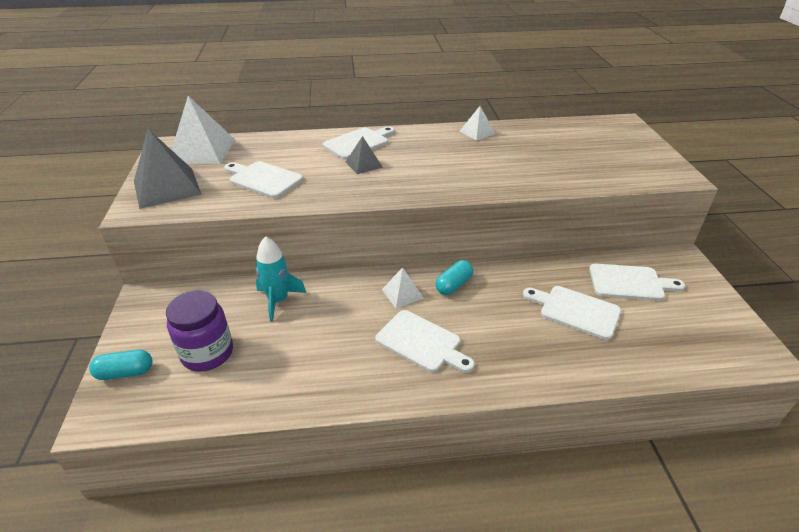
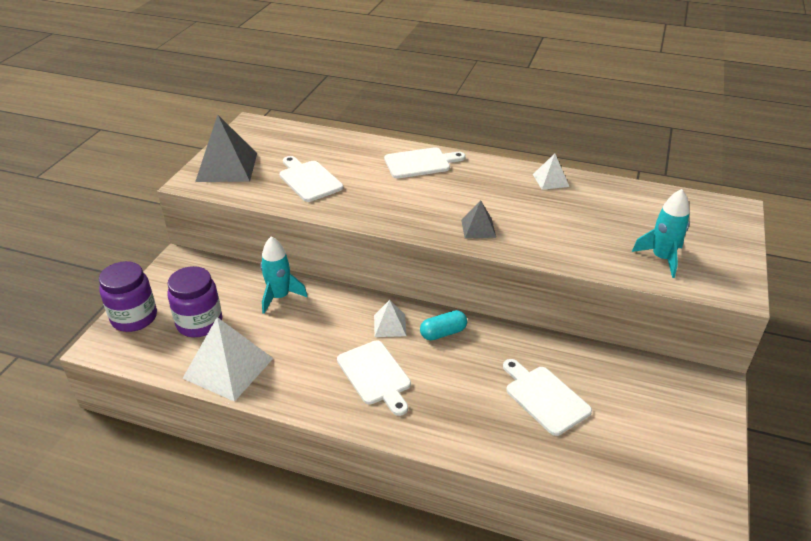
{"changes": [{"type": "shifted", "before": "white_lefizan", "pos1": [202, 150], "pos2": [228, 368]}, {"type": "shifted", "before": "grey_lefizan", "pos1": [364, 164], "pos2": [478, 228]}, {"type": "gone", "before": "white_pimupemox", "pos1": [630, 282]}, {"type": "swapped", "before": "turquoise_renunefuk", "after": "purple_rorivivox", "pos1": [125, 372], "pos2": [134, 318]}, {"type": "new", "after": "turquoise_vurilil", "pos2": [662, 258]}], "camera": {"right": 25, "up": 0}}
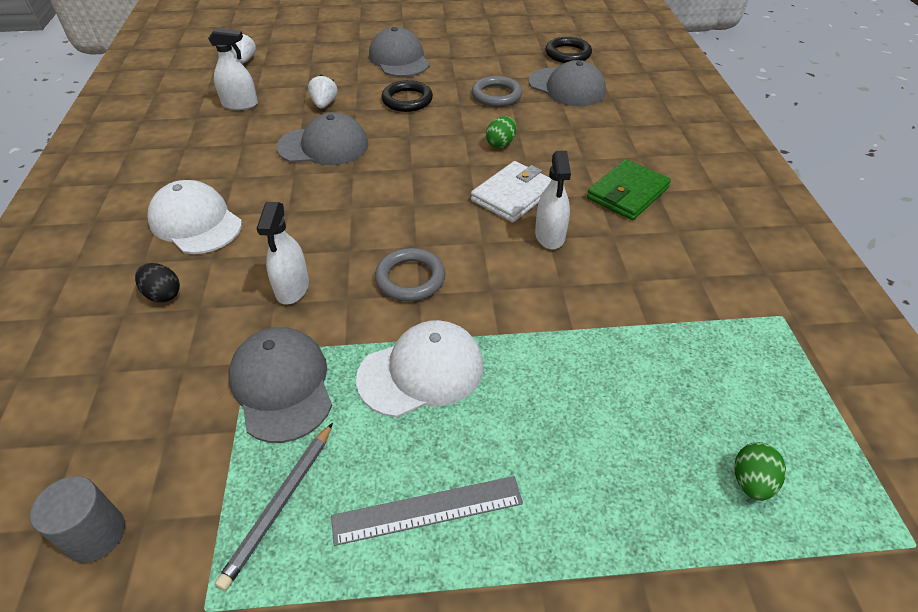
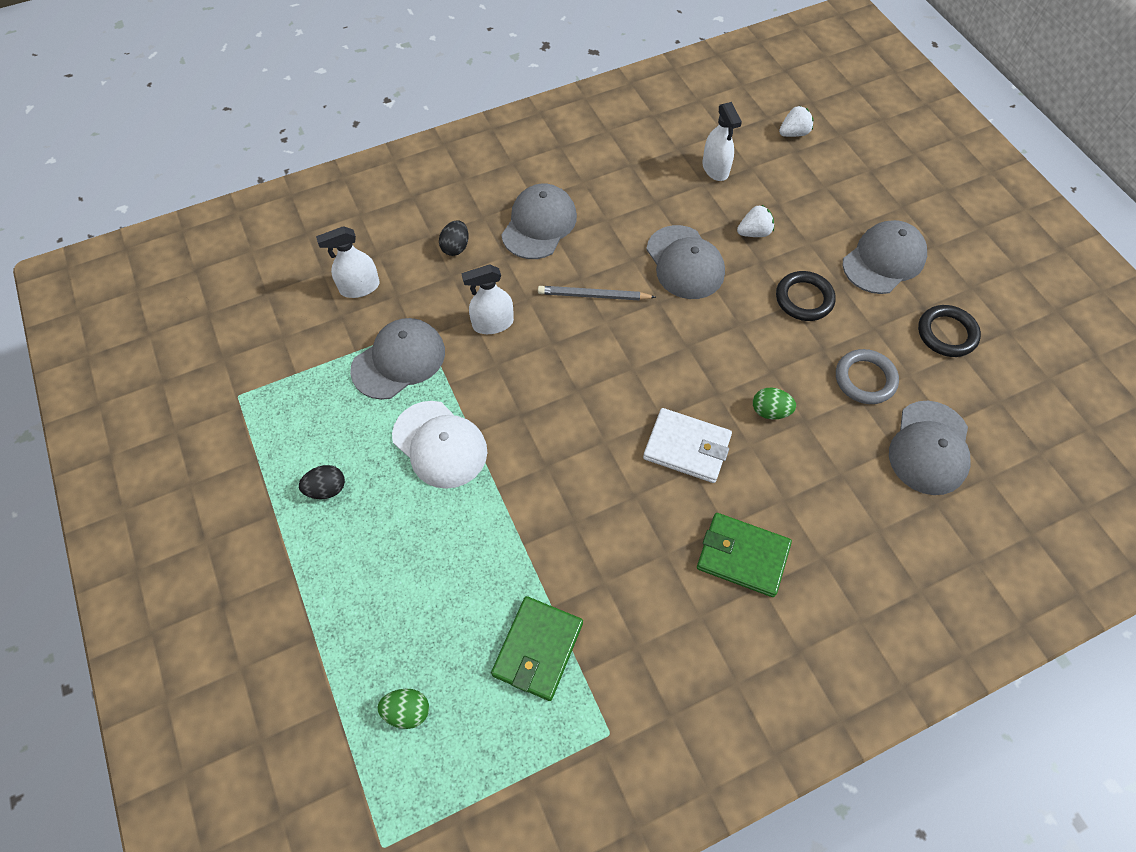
{"changes": [{"type": "shifted", "before": "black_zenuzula", "pos1": [568, 54], "pos2": [946, 333]}, {"type": "shifted", "before": "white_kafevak", "pos1": [550, 235], "pos2": [359, 287]}, {"type": "repainted", "before": "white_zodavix", "after": "grey_zodavix", "pos1": [195, 222], "pos2": [539, 224]}, {"type": "gone", "before": "grey_zenuzula", "pos1": [410, 278]}, {"type": "shifted", "before": "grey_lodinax", "pos1": [280, 504], "pos2": [594, 295]}, {"type": "gone", "before": "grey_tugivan", "pos1": [95, 534]}, {"type": "swapped", "before": "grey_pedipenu", "after": "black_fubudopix", "pos1": [427, 510], "pos2": [326, 489]}, {"type": "new", "after": "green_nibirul", "pos2": [538, 649]}], "camera": {"right": 70, "up": 15}}
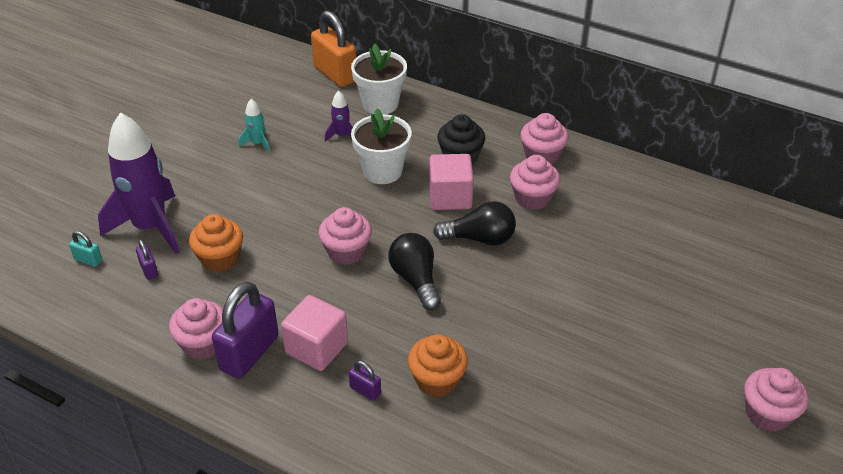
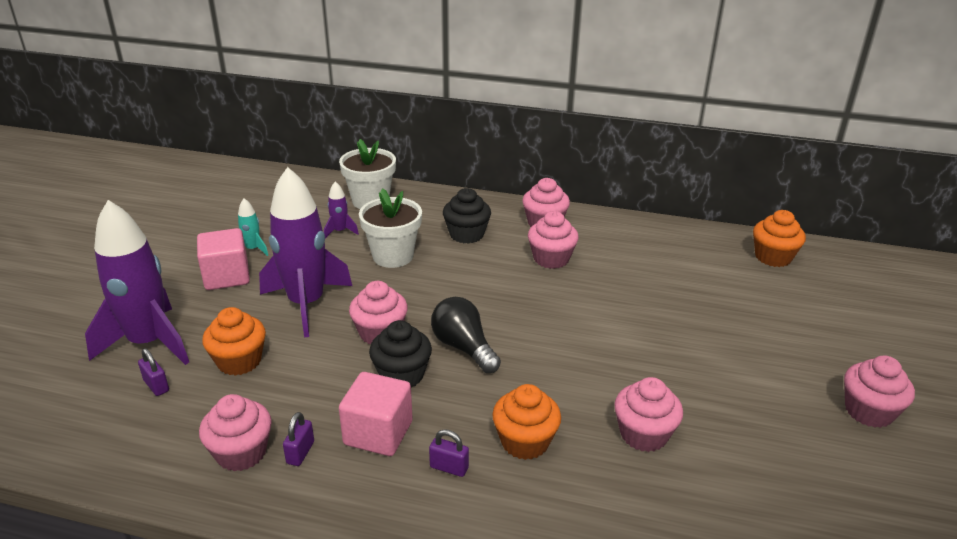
{"changes": [{"type": "gone", "before": "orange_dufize", "pos1": [335, 74]}, {"type": "shifted", "before": "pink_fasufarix", "pos1": [450, 197], "pos2": [227, 276]}, {"type": "gone", "before": "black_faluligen", "pos1": [480, 238]}, {"type": "gone", "before": "turquoise_dufize", "pos1": [88, 260]}, {"type": "scaled", "before": "purple_dufize", "pos1": [249, 353], "pos2": [300, 452], "scale": 0.45}, {"type": "new", "after": "purple_vurilil", "pos2": [306, 304]}, {"type": "new", "after": "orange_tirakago", "pos2": [773, 257]}, {"type": "new", "after": "black_tirakago", "pos2": [402, 375]}, {"type": "new", "after": "pink_tirakago", "pos2": [643, 434]}], "camera": {"right": -15, "up": -10}}
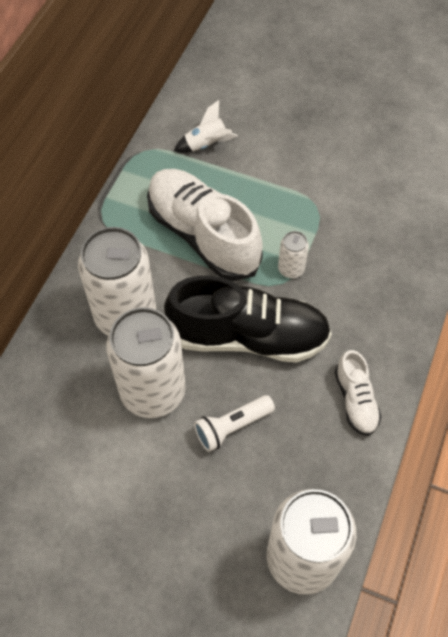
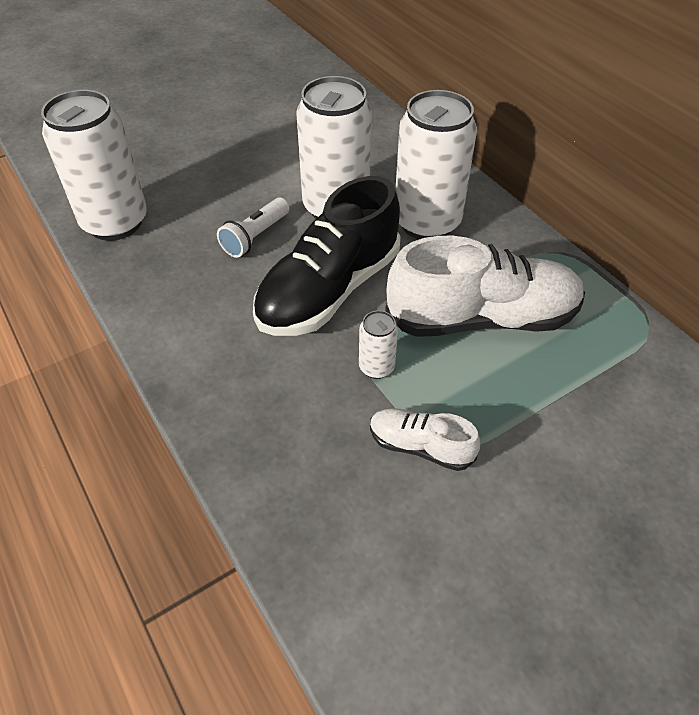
{"changes": [{"type": "gone", "before": "white_vurilil", "pos1": [206, 145]}, {"type": "shifted", "before": "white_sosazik", "pos1": [355, 400], "pos2": [420, 446]}, {"type": "rotated", "before": "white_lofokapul", "pos1": [232, 427], "pos2": [255, 237], "turn": -150}], "camera": {"right": 125, "up": -10}}
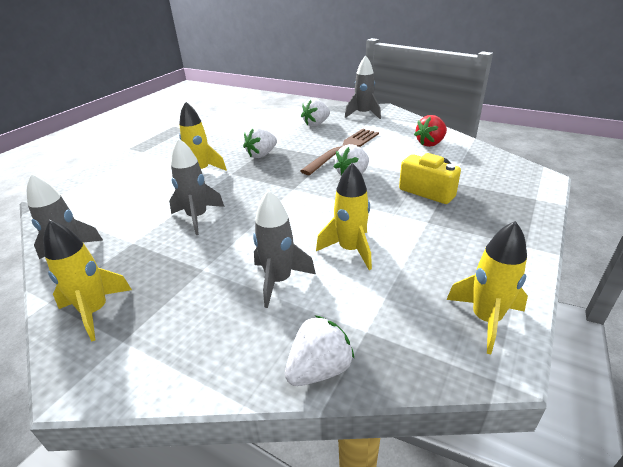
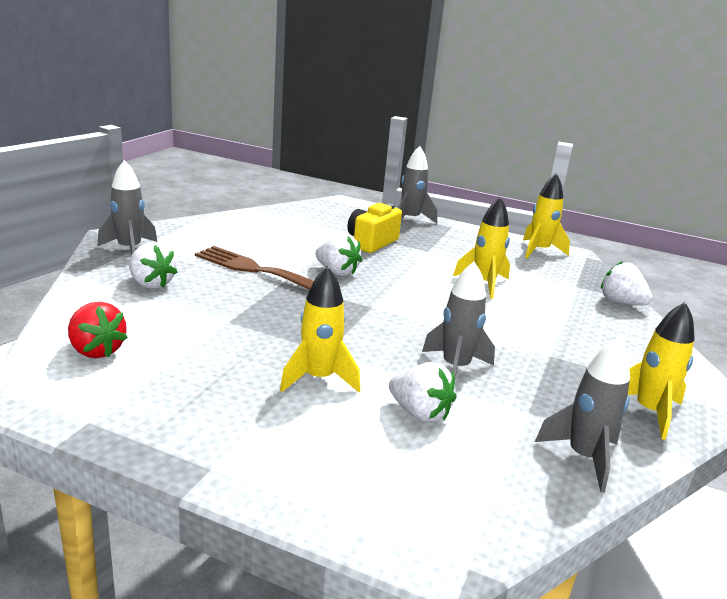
{"changes": [{"type": "shifted", "before": "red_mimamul", "pos1": [430, 143], "pos2": [96, 350]}, {"type": "shifted", "before": "white_mimamul", "pos1": [262, 154], "pos2": [419, 413]}, {"type": "shifted", "before": "grey_vurilil", "pos1": [279, 280], "pos2": [410, 219]}], "camera": {"right": -100, "up": -10}}
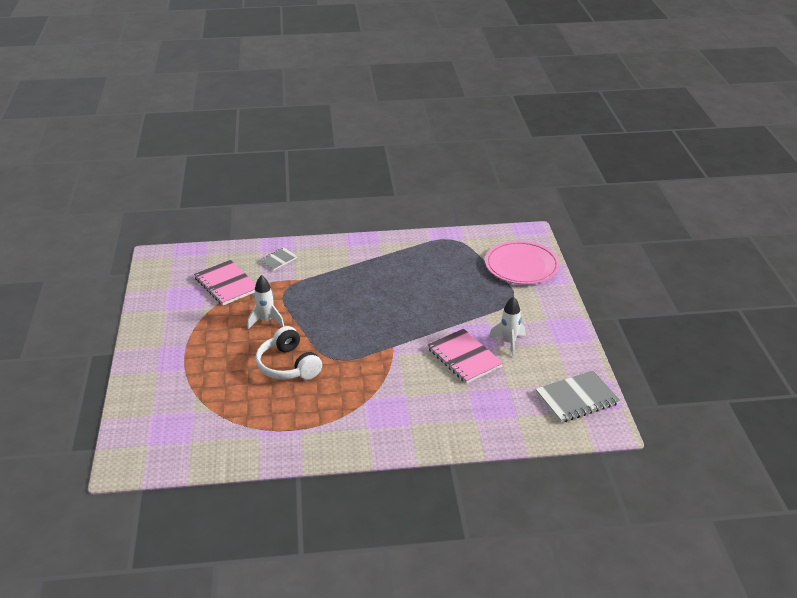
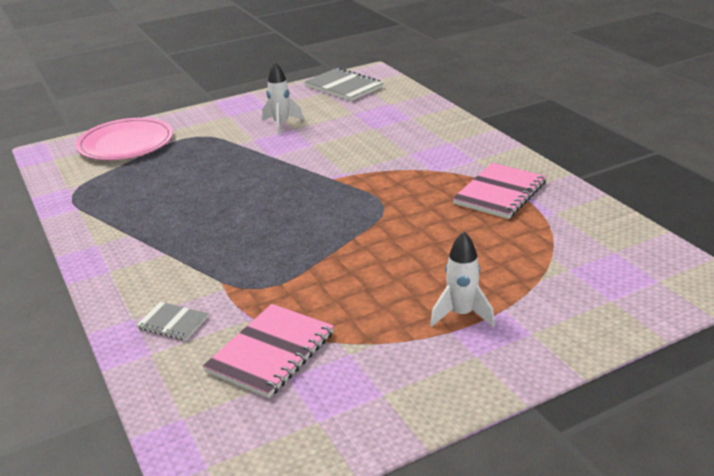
{"changes": [{"type": "shifted", "before": "white_vurilil", "pos1": [266, 321], "pos2": [461, 315]}, {"type": "gone", "before": "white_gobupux", "pos1": [288, 366]}, {"type": "shifted", "before": "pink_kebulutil", "pos1": [464, 357], "pos2": [500, 193]}], "camera": {"right": -110, "up": -5}}
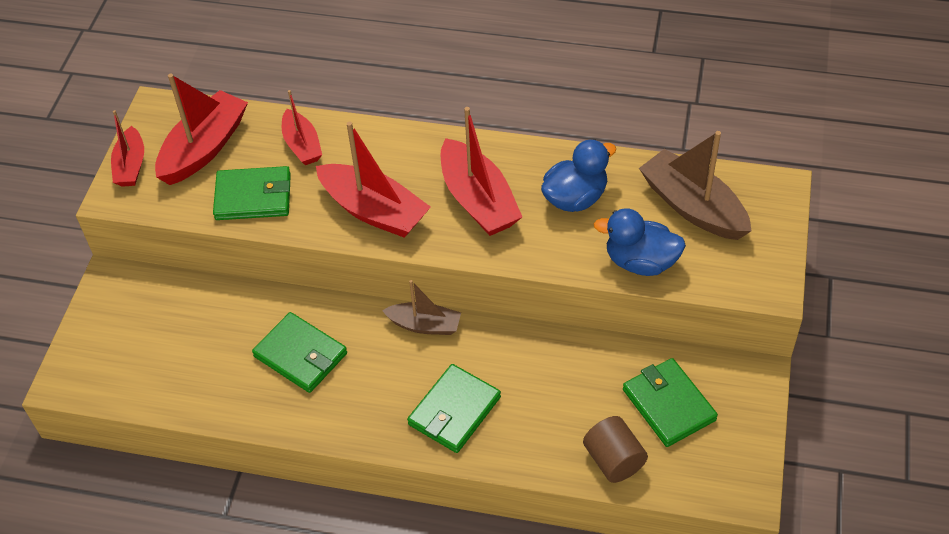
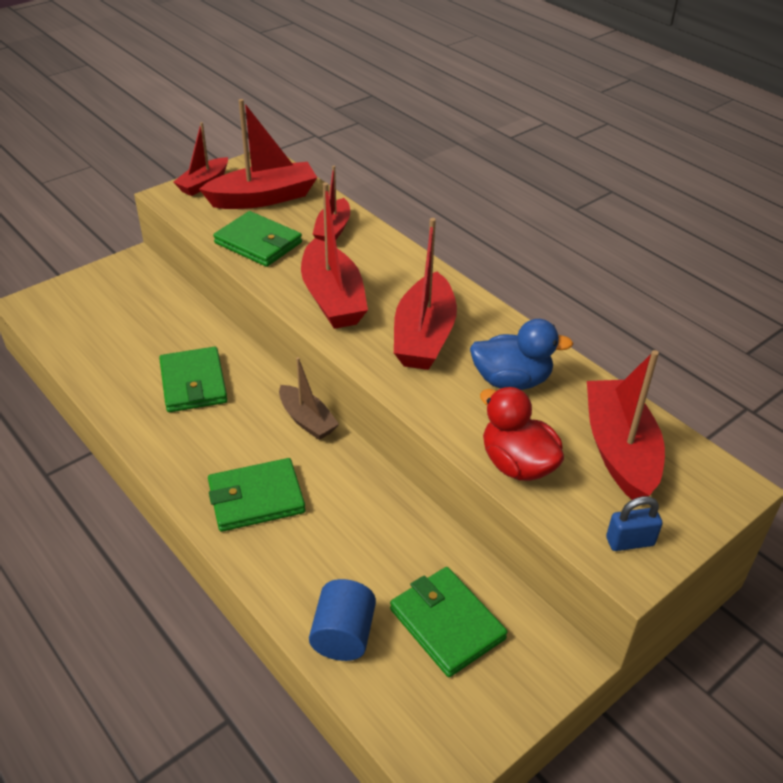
{"changes": [{"type": "repainted", "before": "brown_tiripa", "after": "red_tiripa", "pos1": [693, 207], "pos2": [619, 450]}, {"type": "repainted", "before": "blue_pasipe", "after": "red_pasipe", "pos1": [640, 262], "pos2": [517, 464]}, {"type": "rotated", "before": "green_nibirul", "pos1": [668, 404], "pos2": [447, 624], "turn": -45}, {"type": "repainted", "before": "brown_tugivan", "after": "blue_tugivan", "pos1": [613, 460], "pos2": [343, 635]}, {"type": "new", "after": "blue_dufize", "pos2": [630, 541]}], "camera": {"right": 35, "up": -10}}
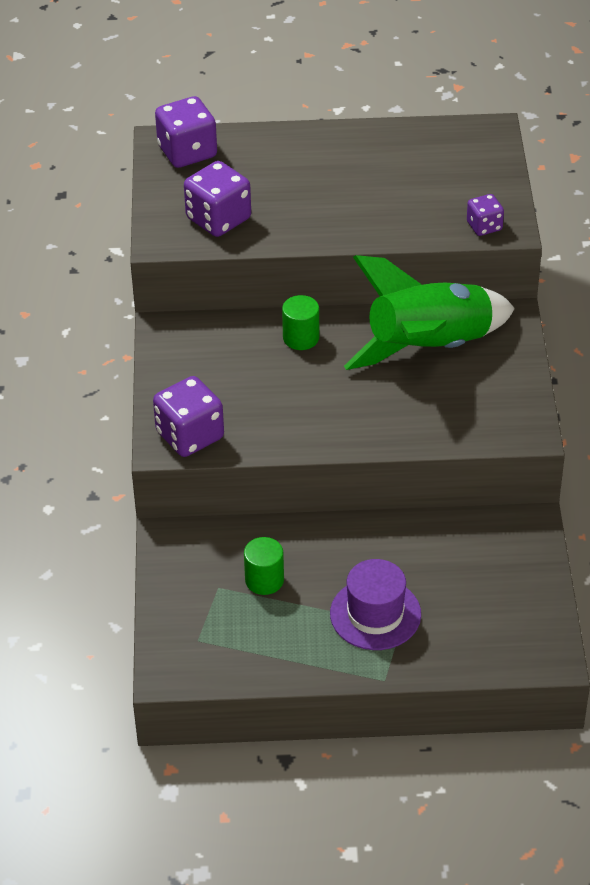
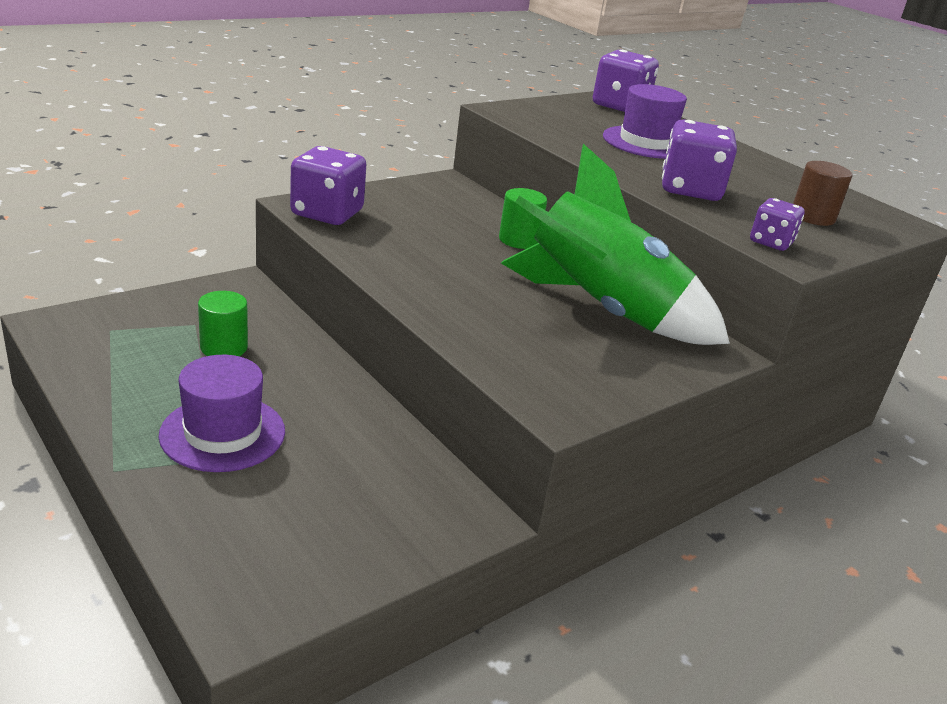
{"changes": [{"type": "shifted", "before": "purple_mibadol", "pos1": [218, 219], "pos2": [690, 190]}, {"type": "new", "after": "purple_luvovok", "pos2": [646, 143]}, {"type": "new", "after": "brown_tugivan", "pos2": [812, 217]}], "camera": {"right": 50, "up": -15}}
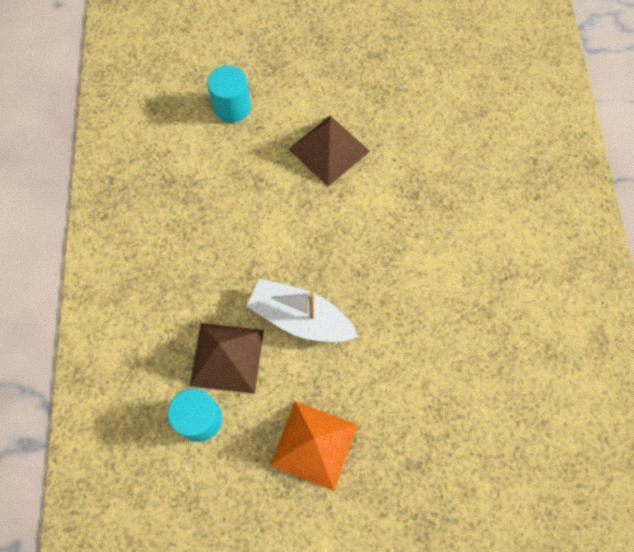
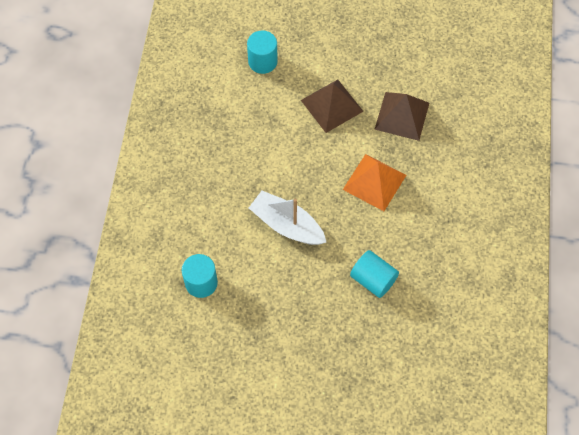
{"changes": [{"type": "shifted", "before": "brown_lefizan", "pos1": [227, 357], "pos2": [402, 116]}, {"type": "shifted", "before": "orange_lefizan", "pos1": [314, 445], "pos2": [374, 182]}, {"type": "new", "after": "turquoise_tugivan", "pos2": [373, 280]}], "camera": {"right": 10, "up": -5}}
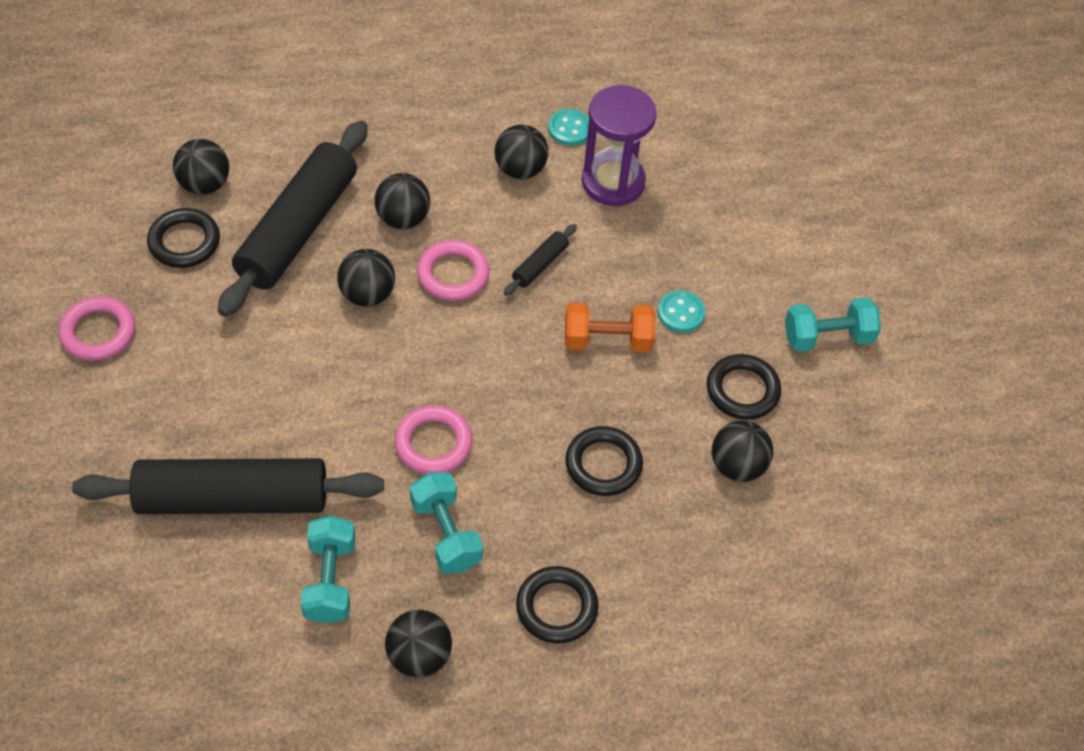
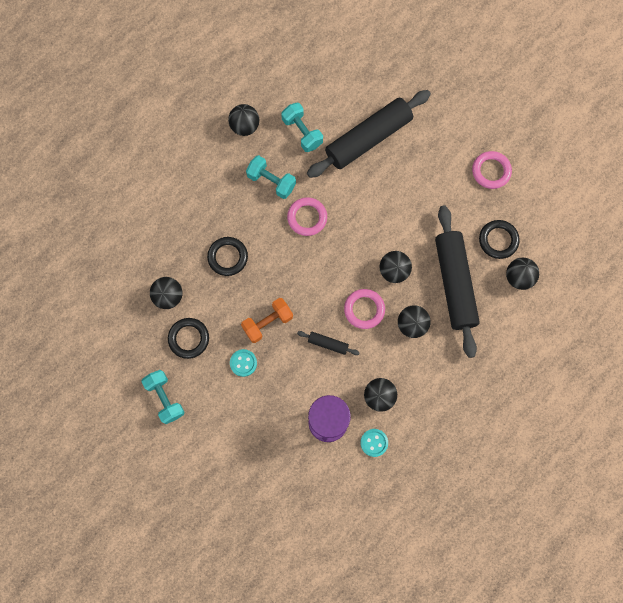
{"changes": [{"type": "rotated", "before": "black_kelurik", "pos1": [540, 265], "pos2": [328, 344], "turn": -75}, {"type": "rotated", "before": "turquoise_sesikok", "pos1": [827, 337], "pos2": [165, 398], "turn": -75}, {"type": "gone", "before": "black_zenuzula", "pos1": [556, 607]}], "camera": {"right": 150, "up": 20}}
